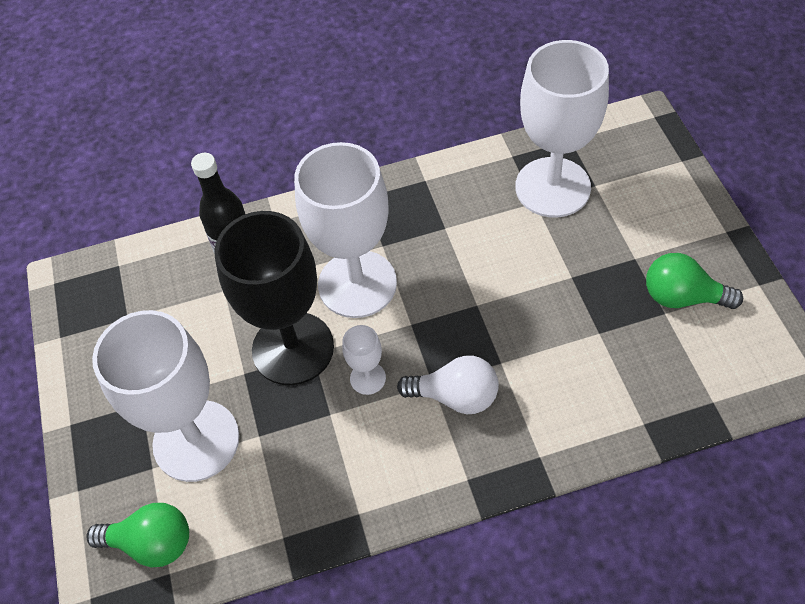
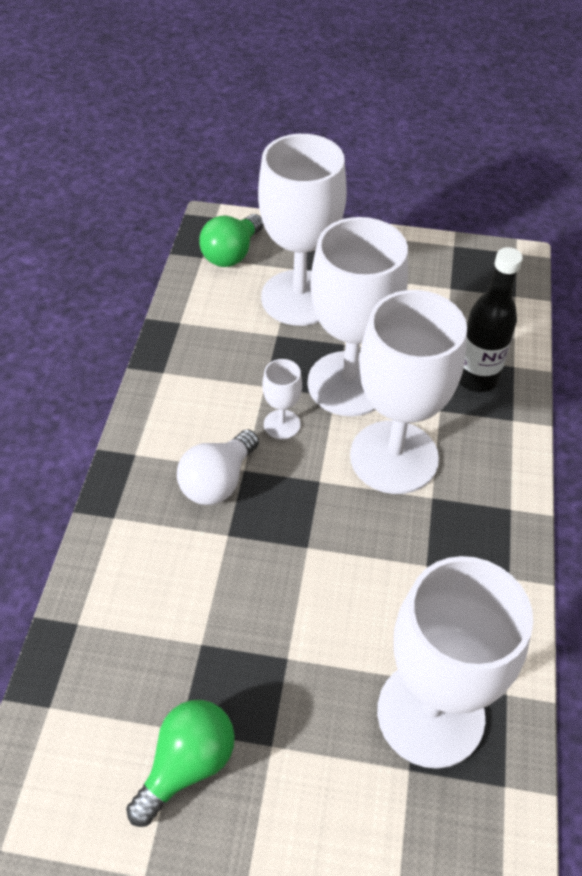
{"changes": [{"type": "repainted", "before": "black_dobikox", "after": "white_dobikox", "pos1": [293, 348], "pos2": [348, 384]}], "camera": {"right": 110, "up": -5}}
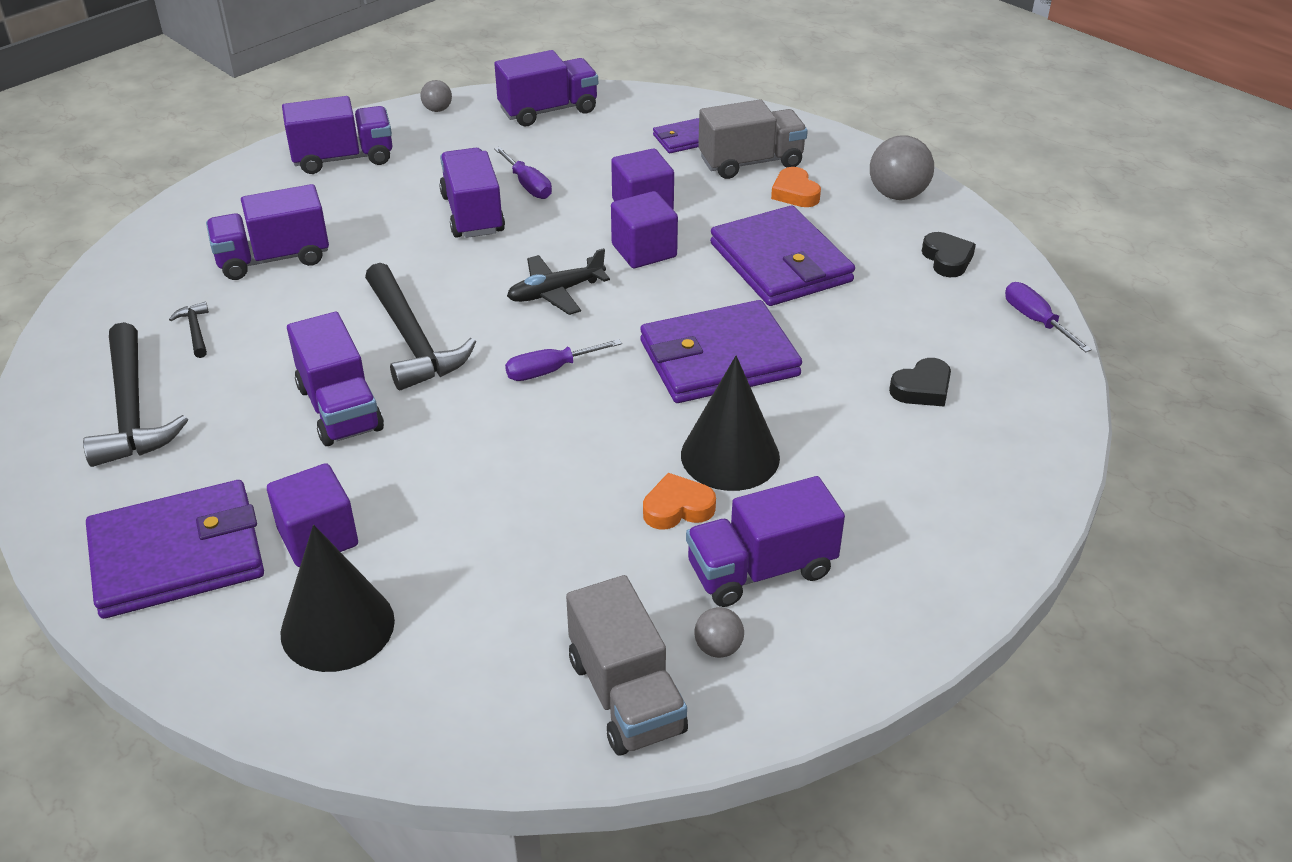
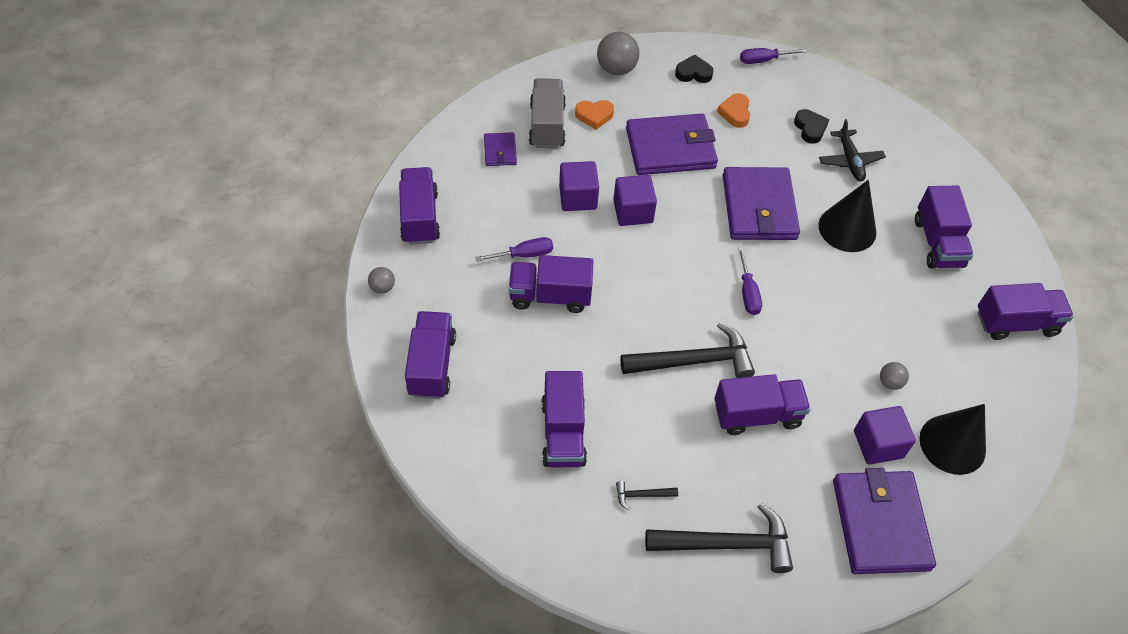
{"changes": [{"type": "shifted", "before": "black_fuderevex", "pos1": [555, 292], "pos2": [850, 160]}, {"type": "shifted", "before": "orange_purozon", "pos1": [677, 508], "pos2": [735, 113]}, {"type": "repainted", "before": "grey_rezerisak", "after": "purple_rezerisak", "pos1": [626, 695], "pos2": [1016, 323]}, {"type": "shifted", "before": "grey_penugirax", "pos1": [718, 648], "pos2": [890, 382]}], "camera": {"right": -75, "up": 15}}
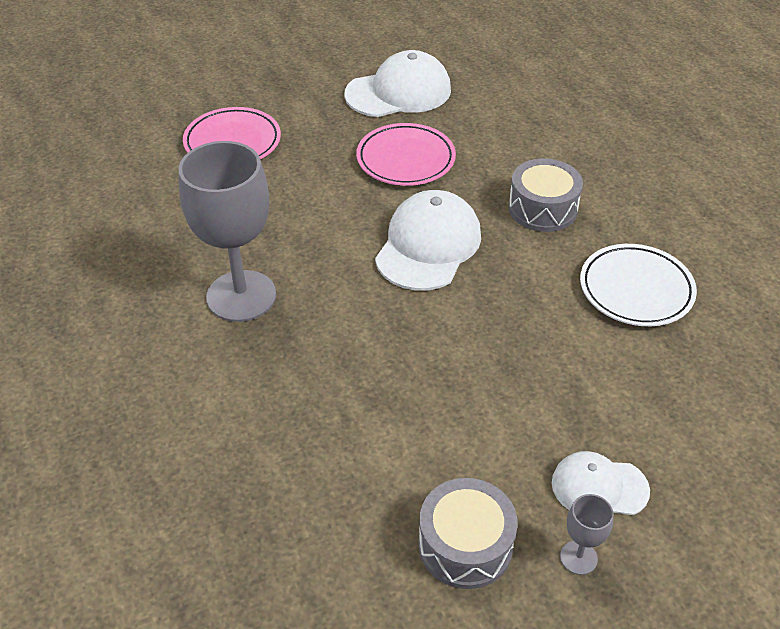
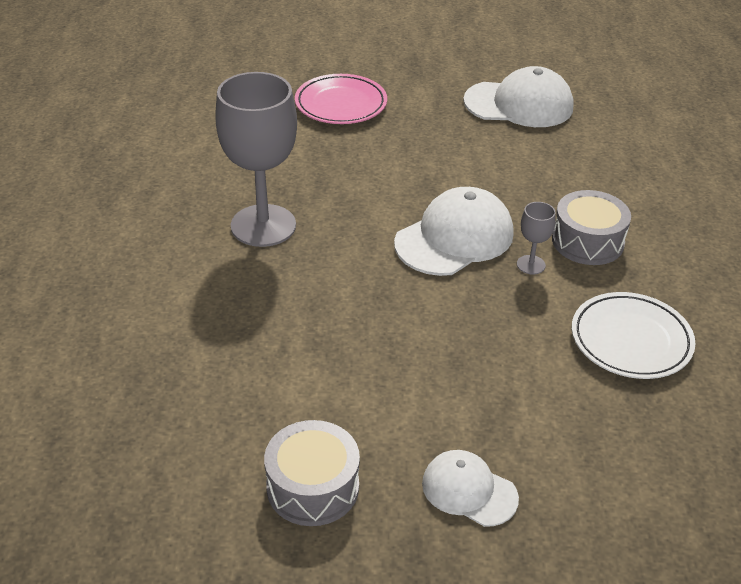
{"changes": [{"type": "gone", "before": "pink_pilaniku", "pos1": [405, 159]}, {"type": "shifted", "before": "grey_dobikox", "pos1": [578, 557], "pos2": [531, 265]}], "camera": {"right": 25, "up": -5}}
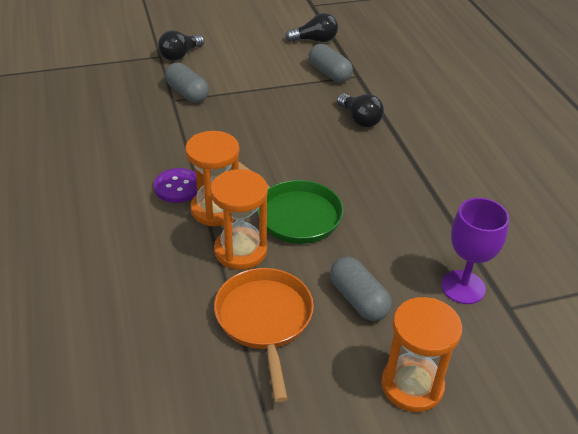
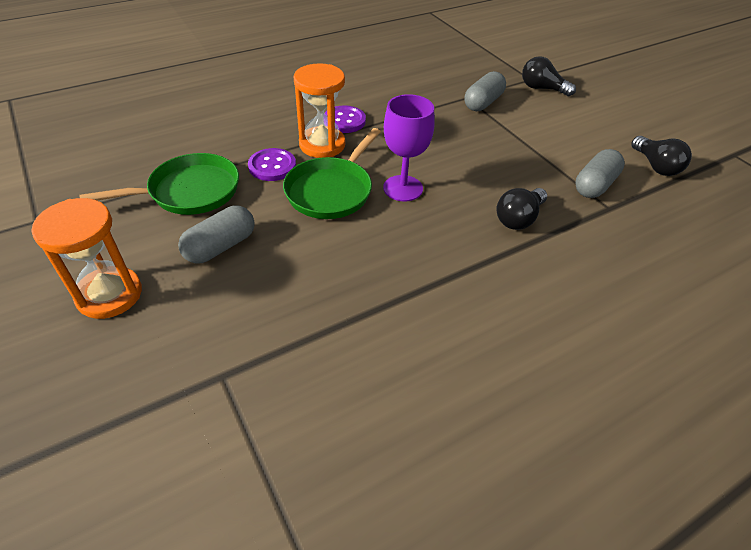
{"changes": [{"type": "swapped", "before": "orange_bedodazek", "after": "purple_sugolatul", "pos1": [240, 251], "pos2": [272, 166]}, {"type": "shifted", "before": "purple_dobikox", "pos1": [463, 287], "pos2": [403, 188]}, {"type": "repainted", "before": "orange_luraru", "after": "green_luraru", "pos1": [264, 320], "pos2": [189, 191]}], "camera": {"right": 75, "up": 5}}
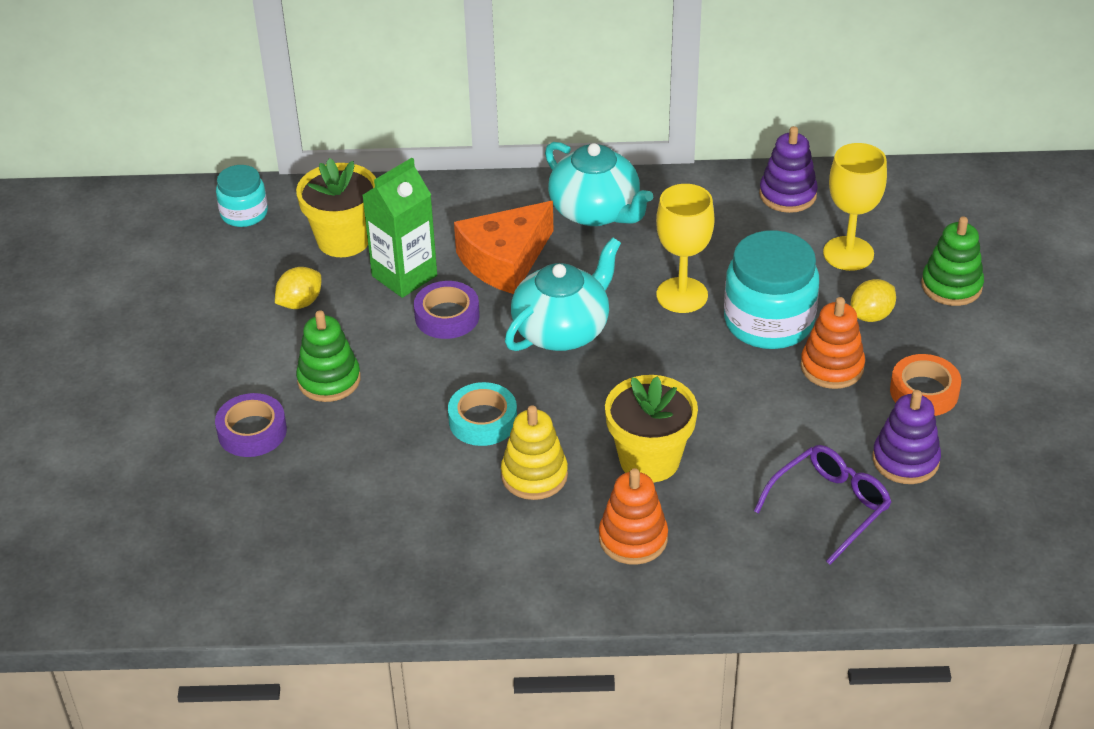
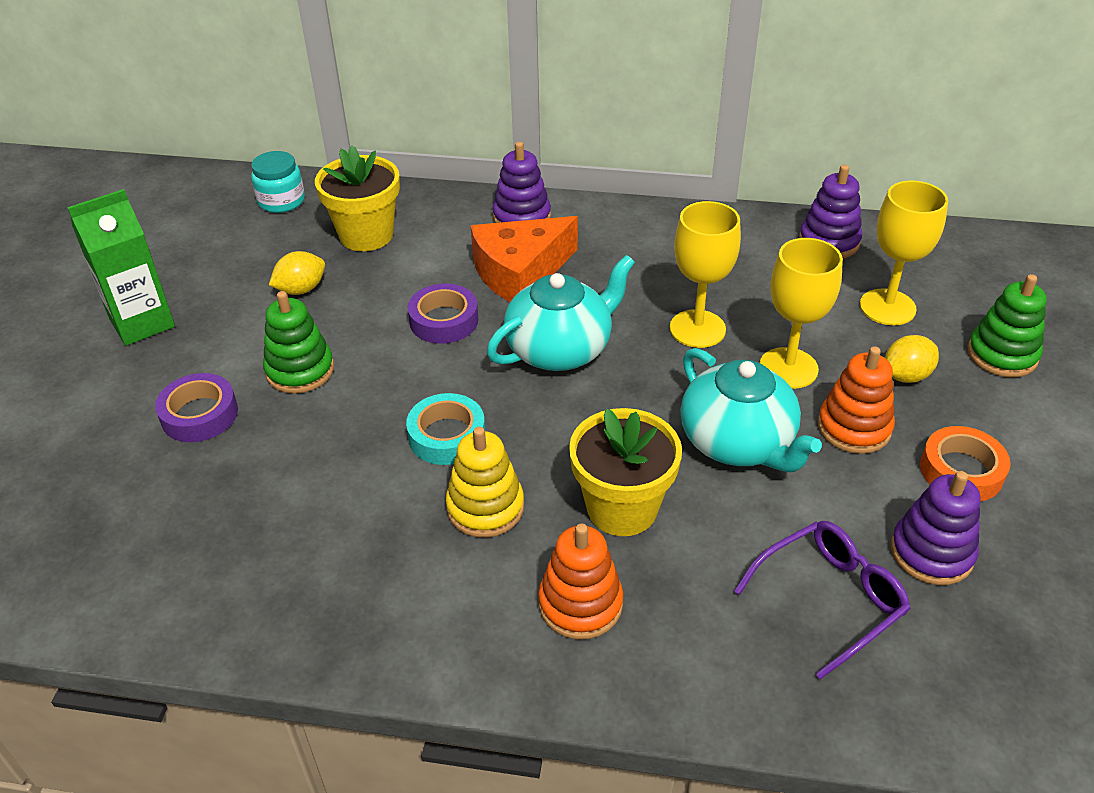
{"changes": [{"type": "shifted", "before": "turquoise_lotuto", "pos1": [596, 211], "pos2": [738, 442]}, {"type": "shifted", "before": "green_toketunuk", "pos1": [404, 276], "pos2": [142, 323]}, {"type": "swapped", "before": "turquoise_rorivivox", "after": "yellow_dobikox", "pos1": [768, 321], "pos2": [788, 368]}, {"type": "new", "after": "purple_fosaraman", "pos2": [521, 217]}], "camera": {"right": 10, "up": 0}}
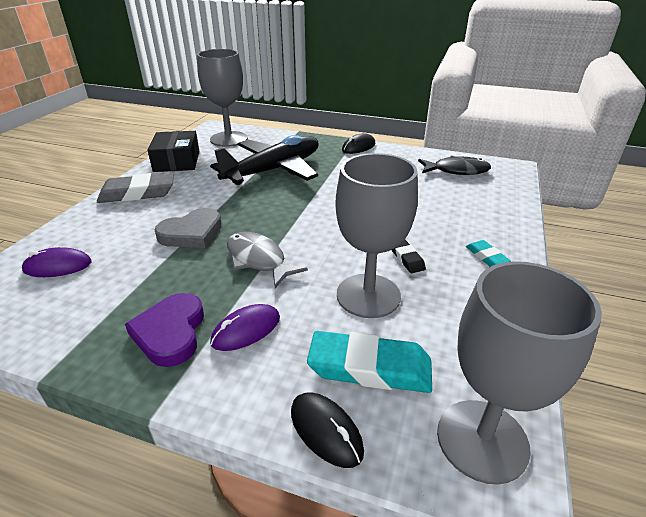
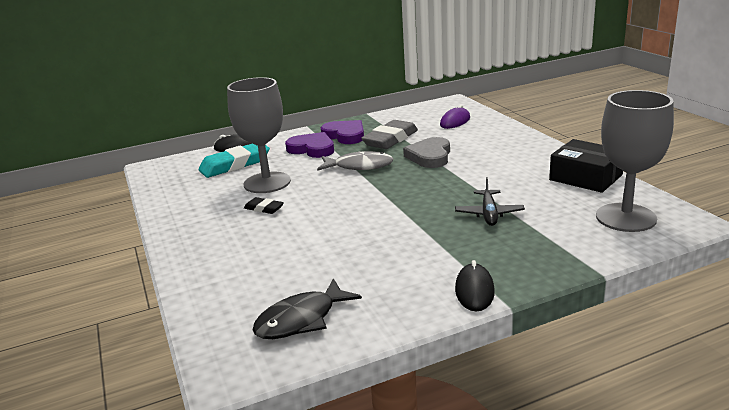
{"changes": [{"type": "scaled", "before": "black_fuderevex", "pos1": [274, 170], "pos2": [489, 214], "scale": 0.47}, {"type": "shifted", "before": "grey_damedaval", "pos1": [138, 193], "pos2": [390, 139]}, {"type": "gone", "before": "turquoise_damedaval", "pos1": [486, 257]}, {"type": "gone", "before": "grey_dobikox", "pos1": [482, 440]}, {"type": "swapped", "before": "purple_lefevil", "after": "purple_purozon", "pos1": [246, 330], "pos2": [312, 149]}], "camera": {"right": 140, "up": -10}}
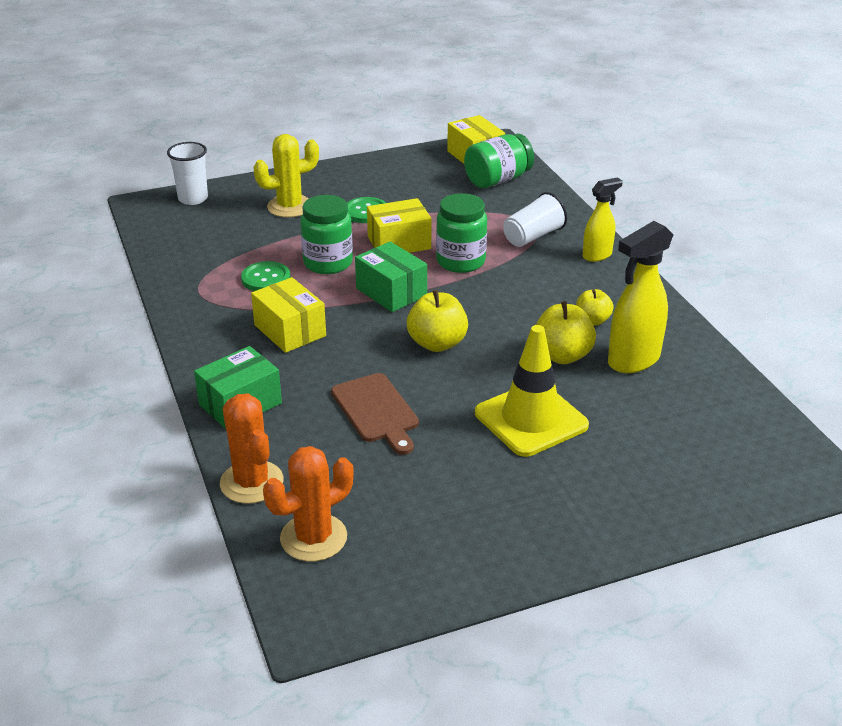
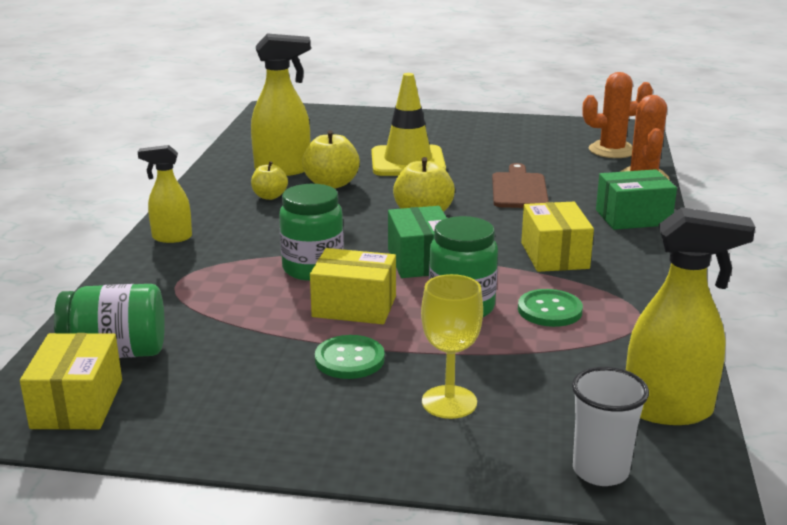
{"changes": [{"type": "swapped", "before": "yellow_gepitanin", "after": "yellow_dobikox", "pos1": [290, 207], "pos2": [449, 402]}, {"type": "gone", "before": "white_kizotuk", "pos1": [533, 236]}, {"type": "new", "after": "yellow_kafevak", "pos2": [669, 410]}], "camera": {"right": -150, "up": -10}}
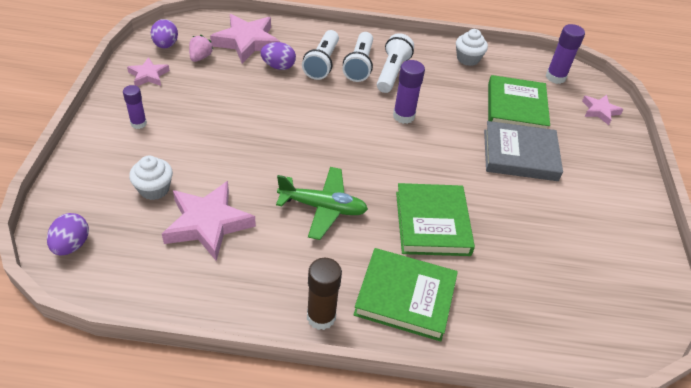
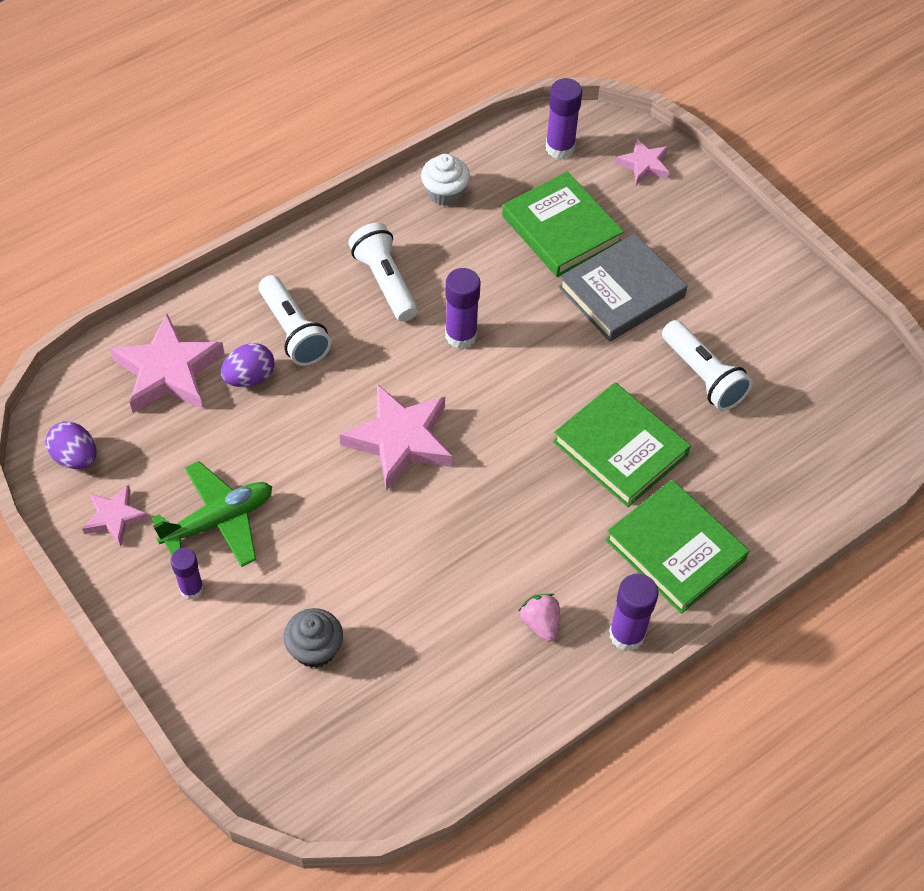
{"changes": [{"type": "shifted", "before": "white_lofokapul", "pos1": [359, 65], "pos2": [703, 376]}, {"type": "shifted", "before": "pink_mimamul", "pos1": [200, 57], "pos2": [540, 623]}, {"type": "repainted", "before": "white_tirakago", "after": "grey_tirakago", "pos1": [154, 189], "pos2": [315, 649]}, {"type": "shifted", "before": "green_fuderevex", "pos1": [323, 207], "pos2": [219, 520]}, {"type": "shifted", "before": "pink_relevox", "pos1": [208, 223], "pos2": [400, 440]}, {"type": "gone", "before": "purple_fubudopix", "pos1": [72, 245]}, {"type": "rotated", "before": "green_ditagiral", "pos1": [405, 297], "pos2": [675, 550], "turn": 75}, {"type": "repainted", "before": "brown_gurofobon", "after": "purple_gurofobon", "pos1": [321, 317], "pos2": [627, 634]}], "camera": {"right": -40, "up": 10}}
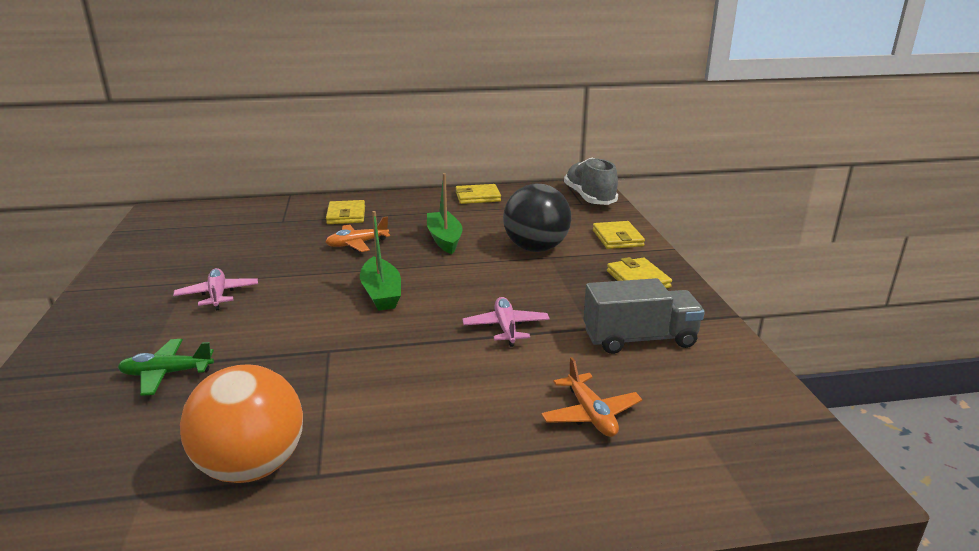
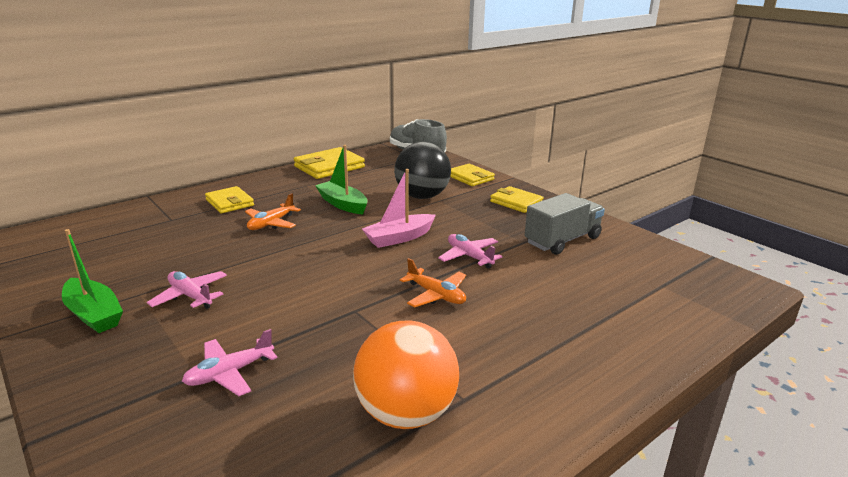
{"changes": [{"type": "scaled", "before": "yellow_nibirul", "pos1": [477, 197], "pos2": [329, 167], "scale": 1.53}, {"type": "shifted", "before": "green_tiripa", "pos1": [381, 293], "pos2": [94, 314]}, {"type": "repainted", "before": "green_fuderevex", "after": "pink_fuderevex", "pos1": [167, 373], "pos2": [229, 373]}, {"type": "shifted", "before": "orange_fuderevex", "pos1": [590, 414], "pos2": [436, 295]}, {"type": "new", "after": "pink_tiripa", "pos2": [399, 238]}], "camera": {"right": -30, "up": 0}}
